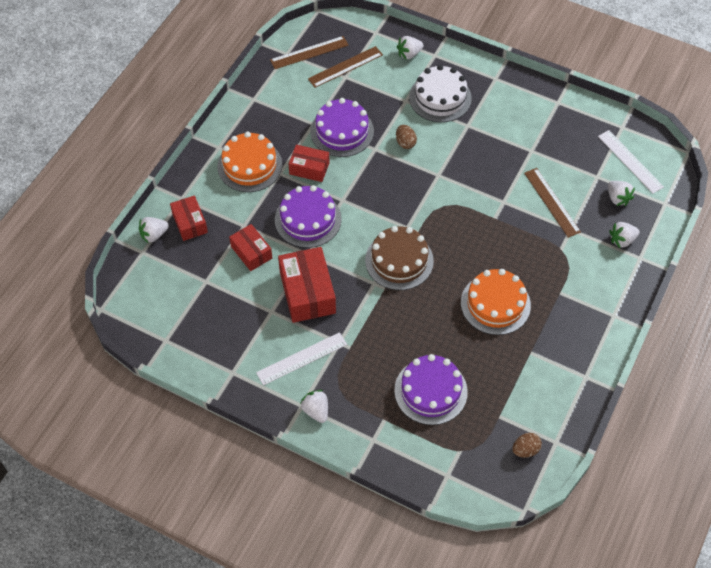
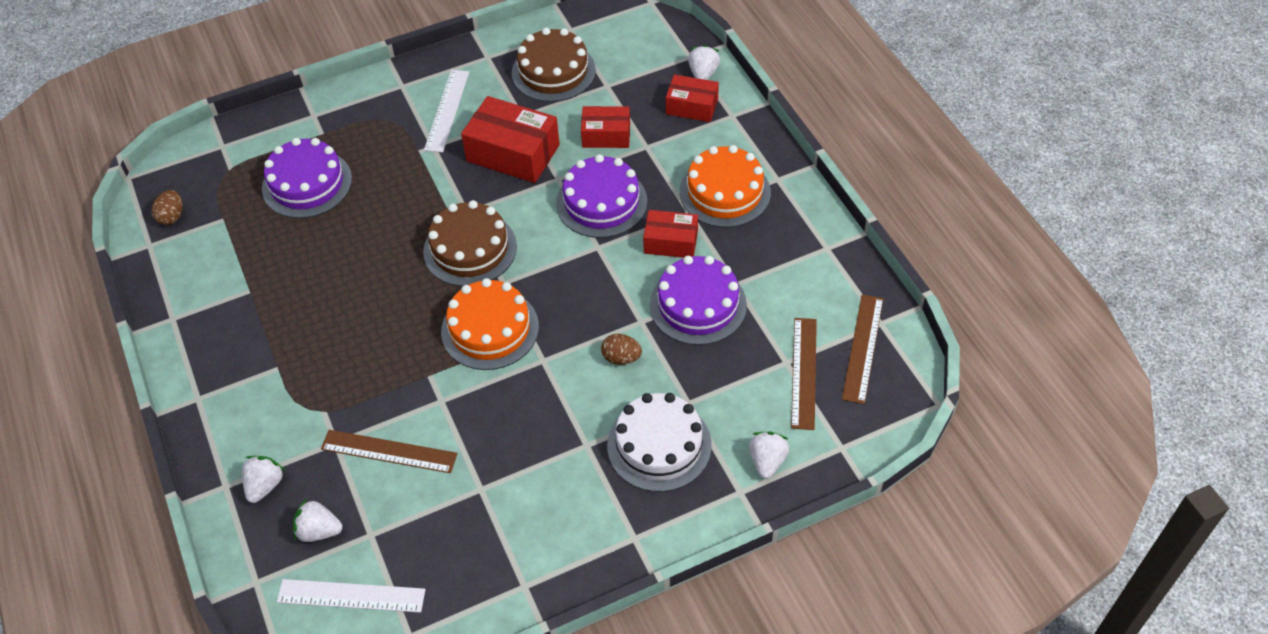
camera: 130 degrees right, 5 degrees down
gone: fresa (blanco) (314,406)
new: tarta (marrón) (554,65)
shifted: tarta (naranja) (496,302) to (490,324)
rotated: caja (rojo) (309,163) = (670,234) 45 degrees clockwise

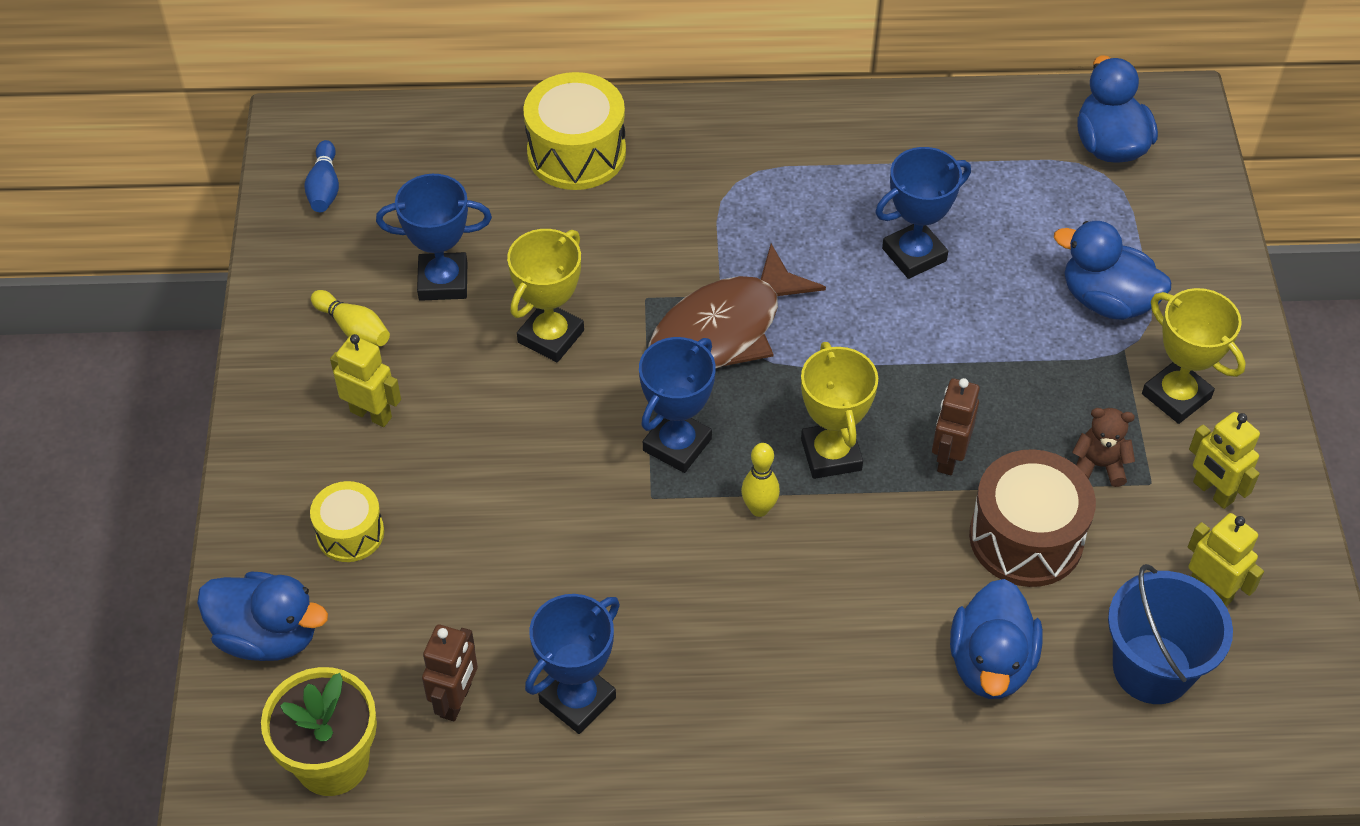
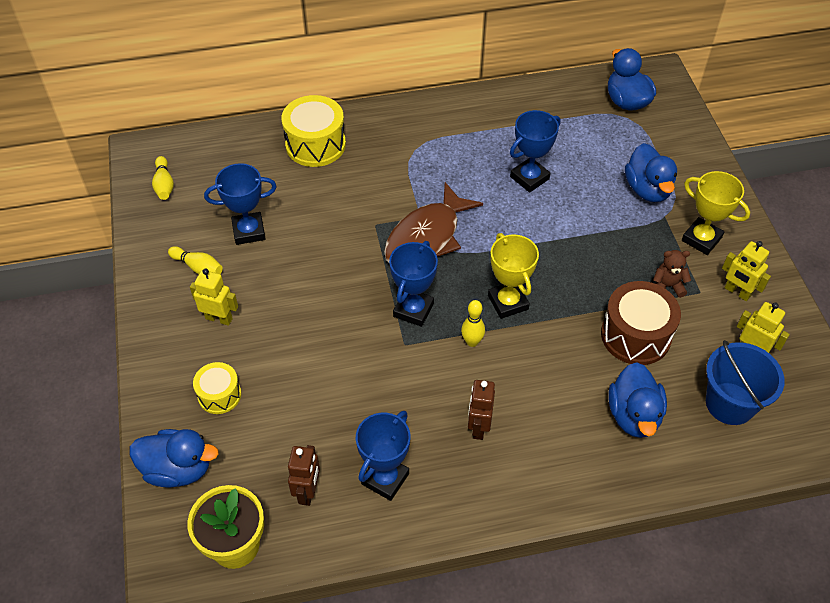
camera: 10 degrees left, 0 degrees up
gone: trofeo (amarillo) (545,295)
shifted: robot (marrón) (956,426) to (481,410)
repainted: bolo (azul) (321,176) to bolo (amarillo) (163,178)
rotated: pato (azul) (1112,270) = (651,172) 120 degrees counterclockwise

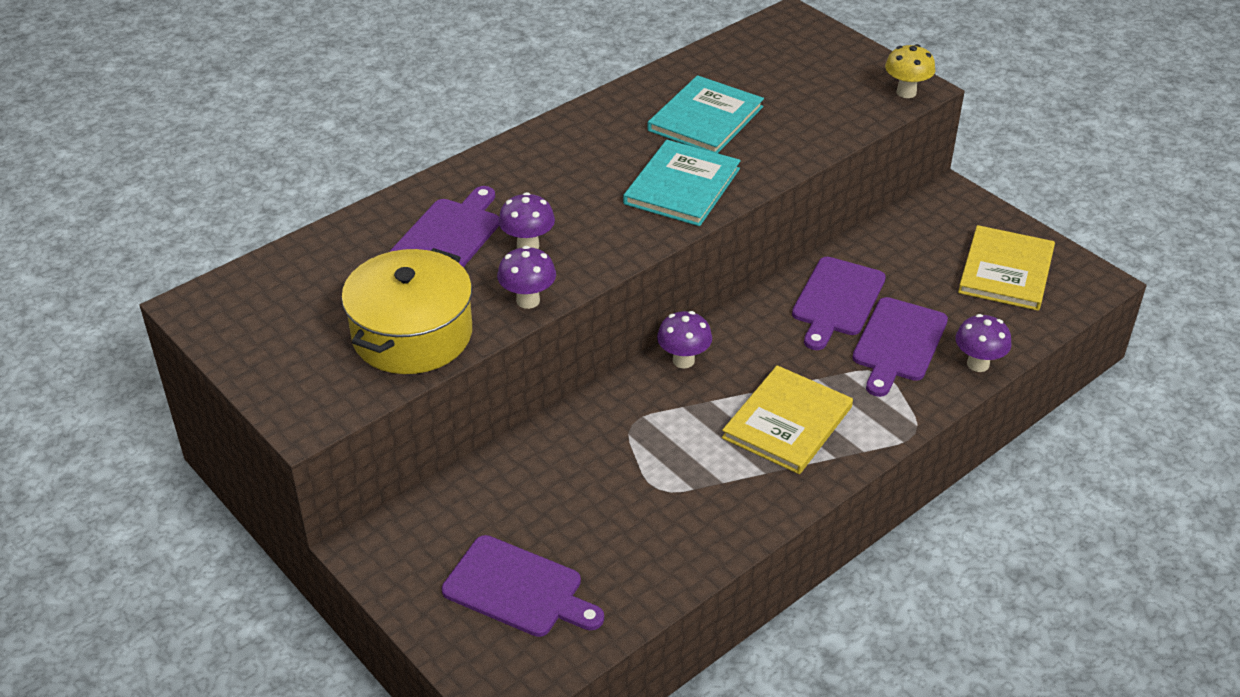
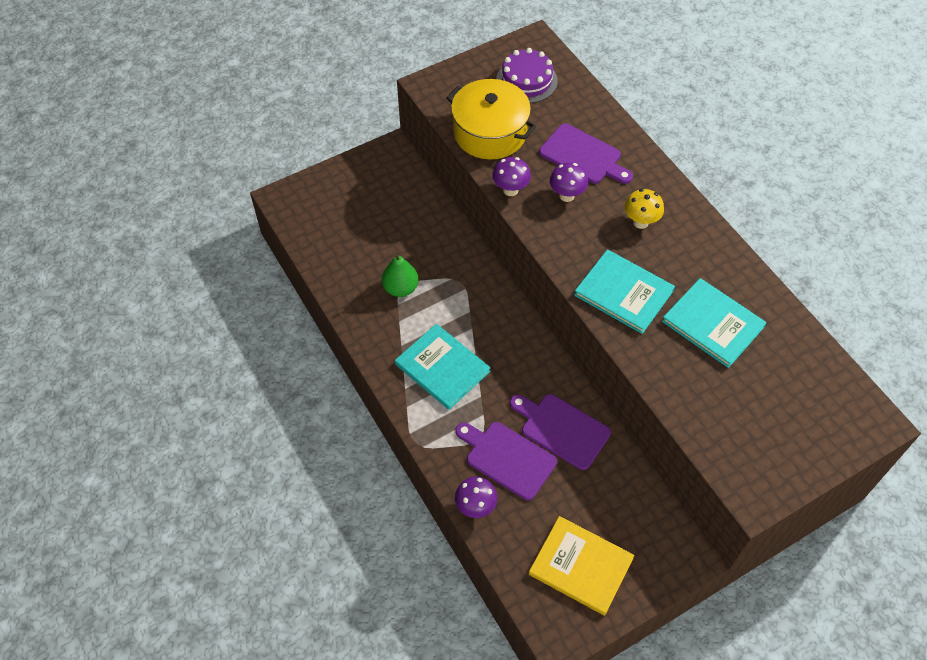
camera: 100 degrees right, 15 degrees up
gone: seta (morado) (684,339); tabla de cortar (morado) (523,586)
new: tarta (morado) (527,75); pera (verde) (400,275)
shifted: seta (amarillo) (910,71) to (644,209)
repainted: libro (amarillo) (787,419) to libro (turquesa) (443,367)

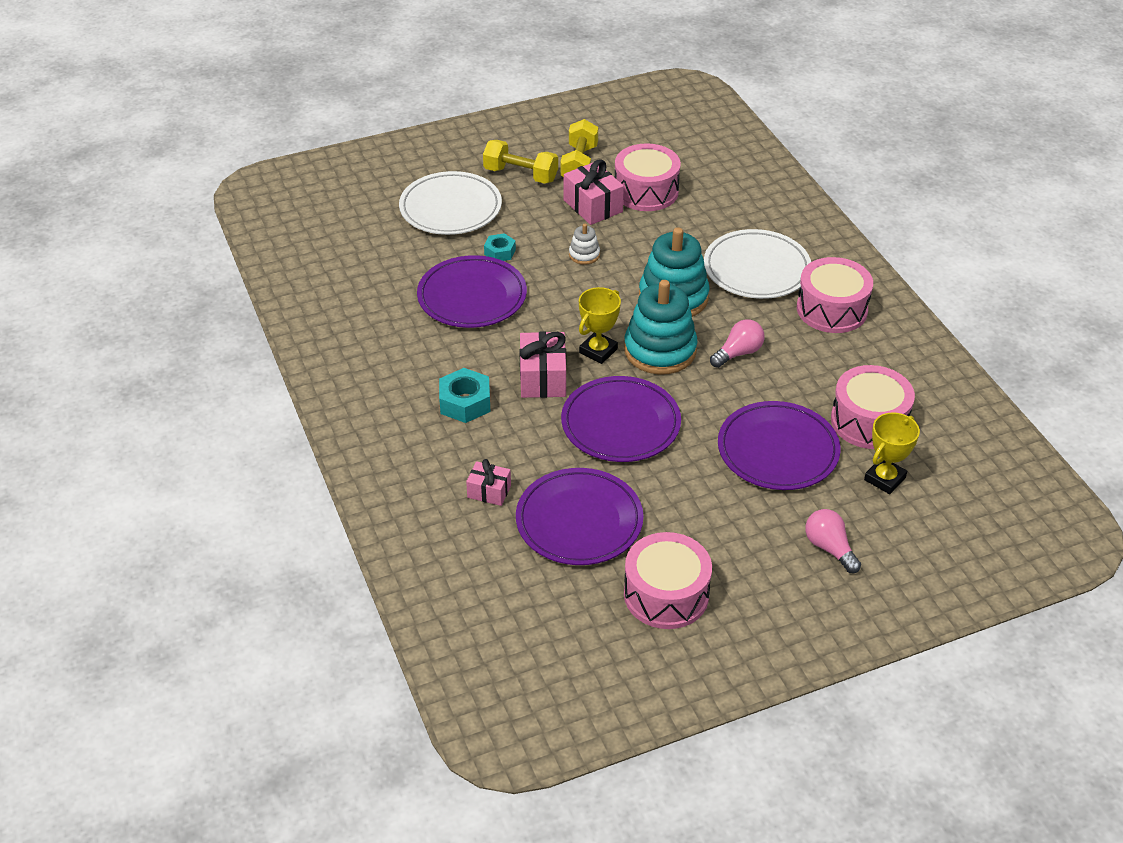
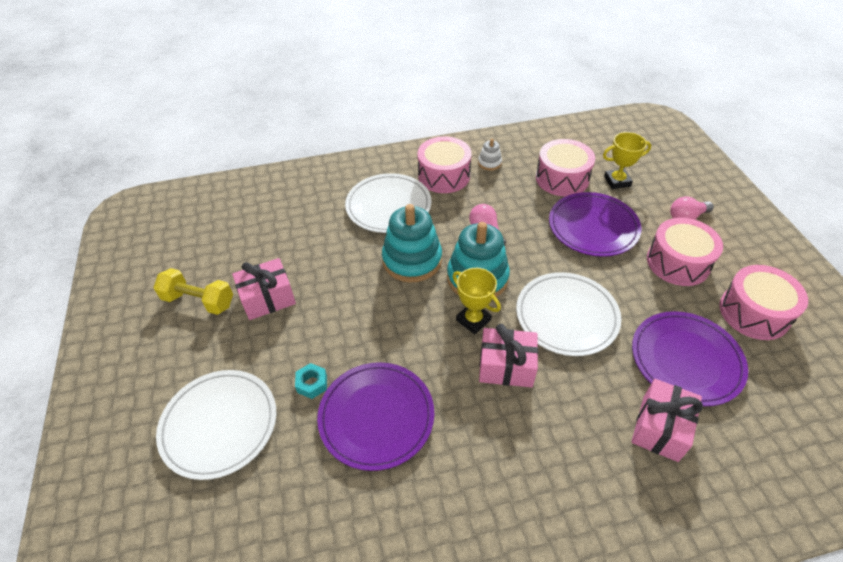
camera: 80 degrees left, 5 degrees up
gone: mancuerna (amarillo) (520,162); tuerca (turquesa) (464,395)
shifted: tambor (rosa) (648,177) to (685,252); juguete apilable (blanco) (584,244) to (490,155)
repainted: plato (morado) (621,419) to plato (blanco) (568,314)
rotated: trofeo (amarillo) (892,453) = (627,160) 60 degrees counterclockwise
scaled: regalo (rosa) (488,482) = (667,420) x1.65

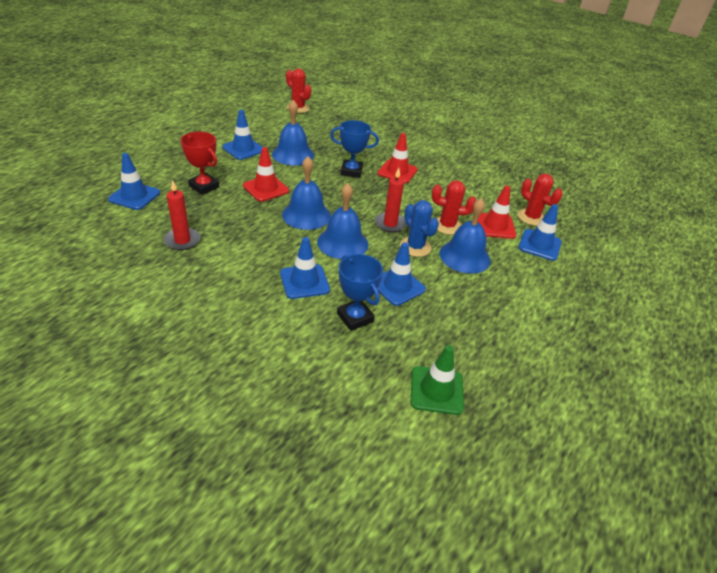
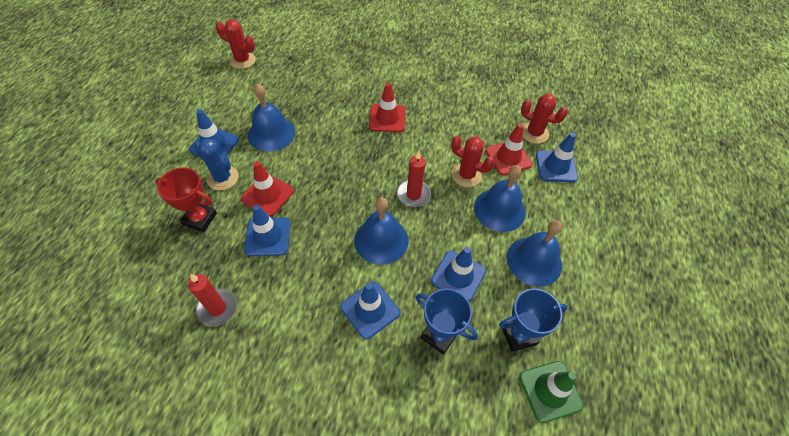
camera: 20 degrees left, 15 degrees up
shifted: trofeo (azul) (354,149) to (533,320); cono de tráfico (azul) (134,181) to (267,230); campana (azul) (306,193) to (534,253); cactus (azul) (419,228) to (217,164)
rotated: cactus (rojo) (454,207) = (473,161) 45 degrees clockwise

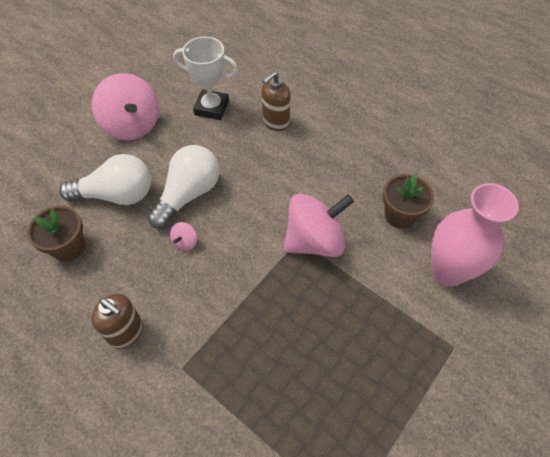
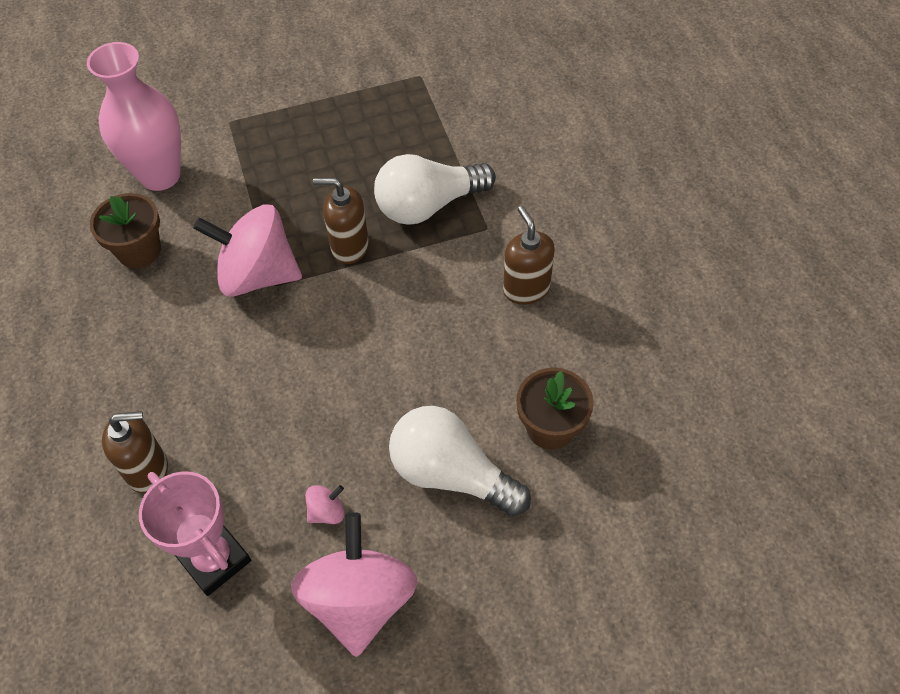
camera: 145 degrees left, 0 degrees up
new: dispensador de jabón (marrón) (341,221)
shifted: bombilla (blanco) (183,187) to (435,189); peonza (rosa) (183,236) to (325,504)
repainted: trofeo (blanco) (205,78) to trofeo (rosa) (195,533)

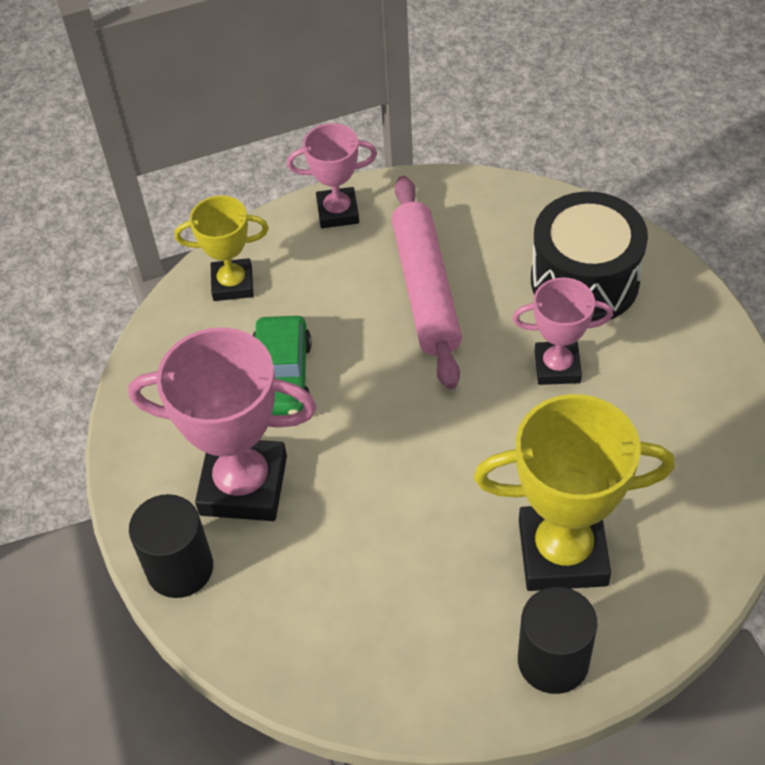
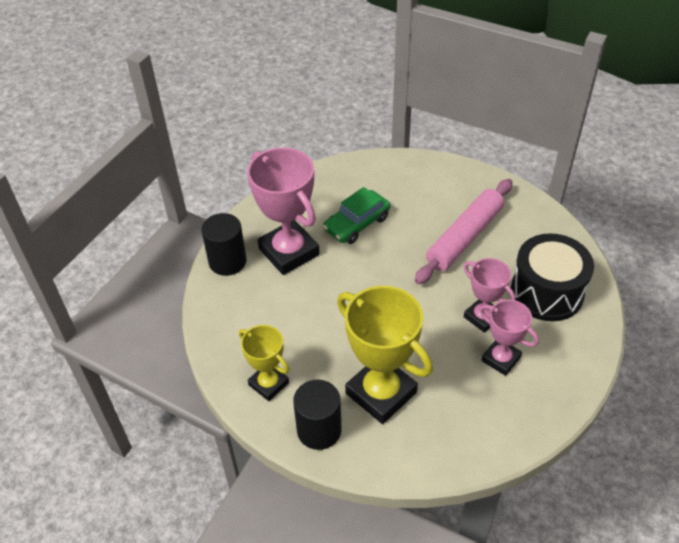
camera: 45 degrees right, 5 degrees down
shifted: trofeo (rosa) (332,175) to (509,338); trofeo (amarillo) (222,248) to (264,363)

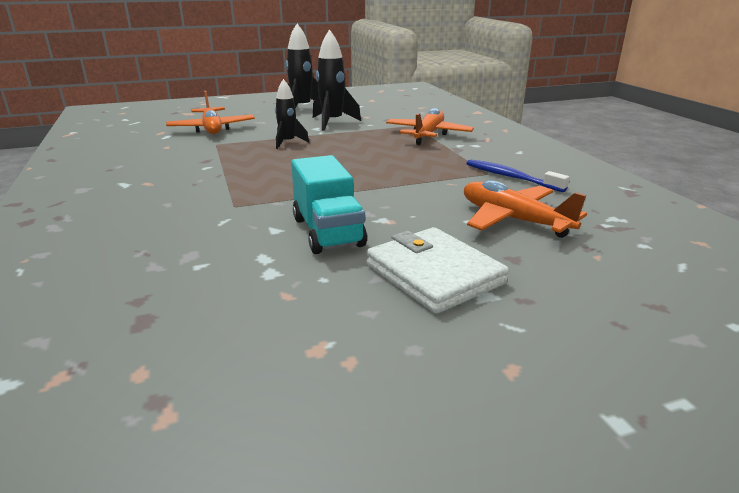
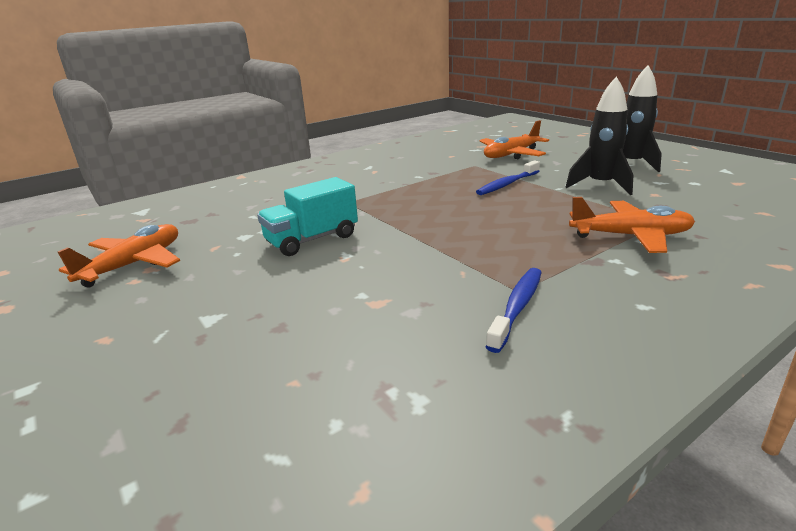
camera: 75 degrees right, 0 degrees up
gone: cartera (blanco) (437,270)
shifted: avión (naranja) (525,209) to (119,256)
swapped: cohete (negro) (292,114) to cepillo de dientes (azul) (508,177)

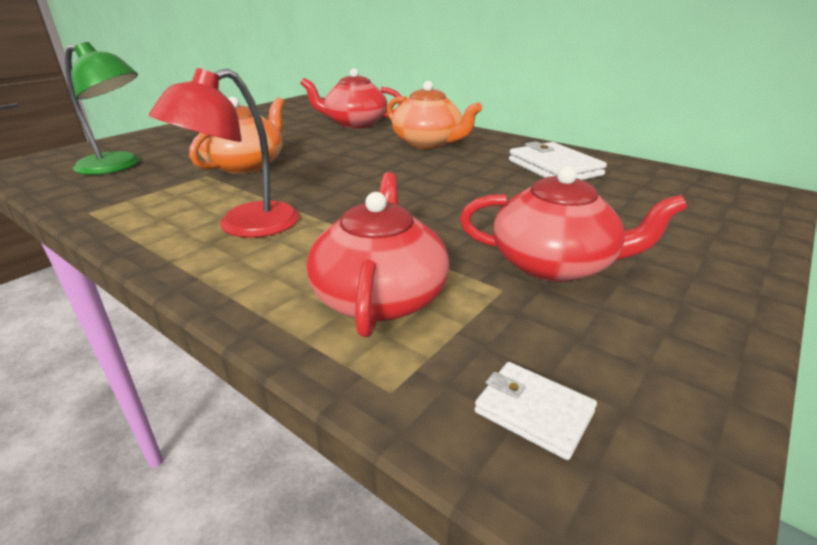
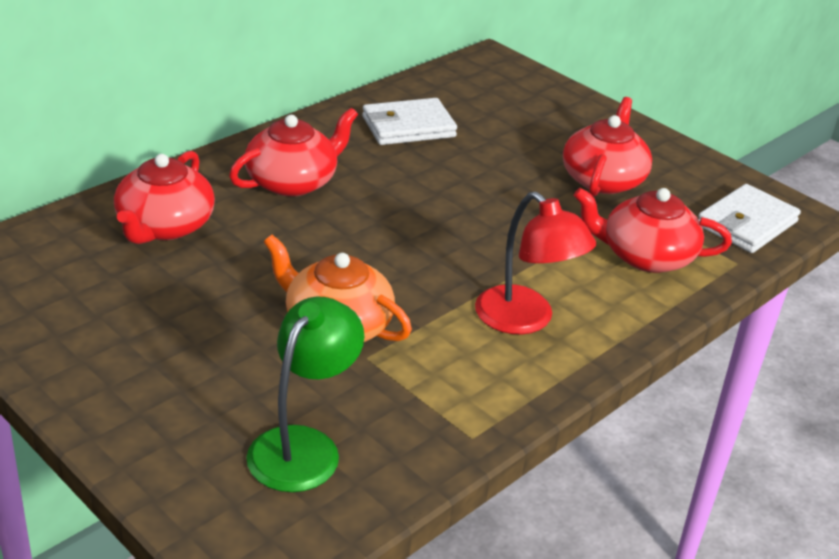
camera: 85 degrees left, 5 degrees up
repainted: tetera (naranja) (434,115) to tetera (rojo) (293,152)
scaled: cartera (blanco) (535,411) = (749,218) x1.80

